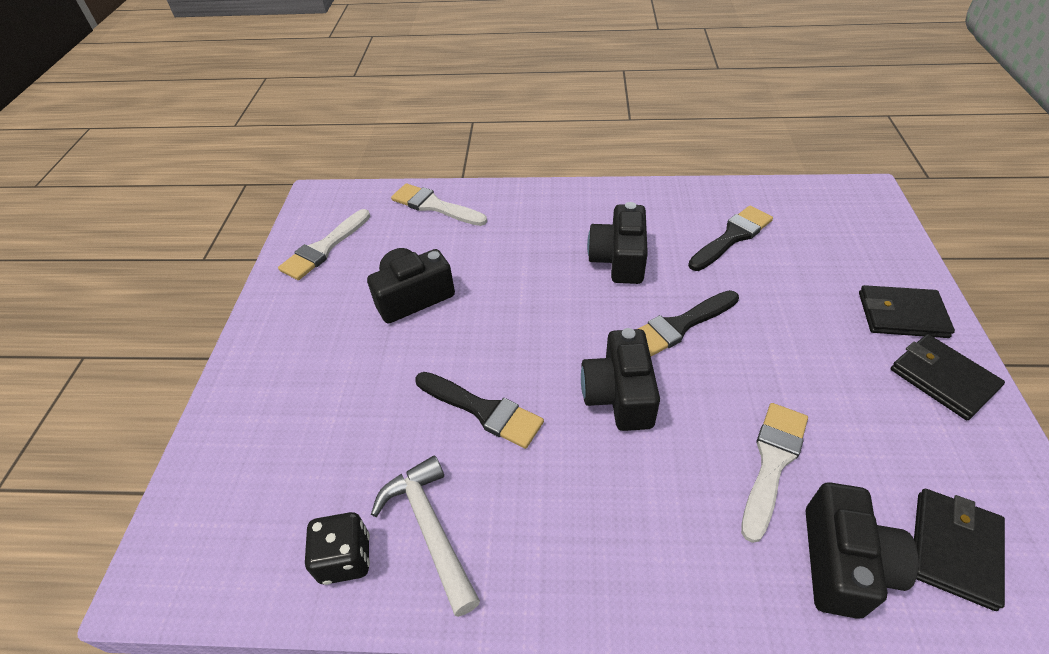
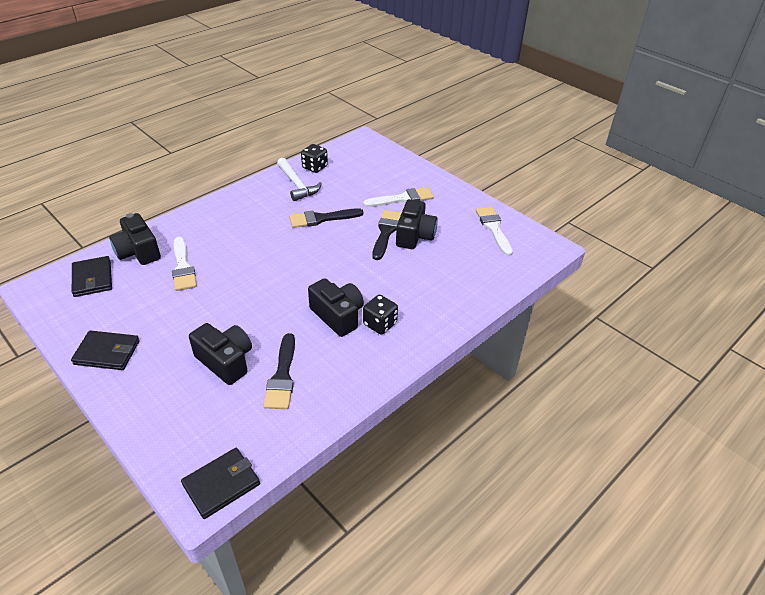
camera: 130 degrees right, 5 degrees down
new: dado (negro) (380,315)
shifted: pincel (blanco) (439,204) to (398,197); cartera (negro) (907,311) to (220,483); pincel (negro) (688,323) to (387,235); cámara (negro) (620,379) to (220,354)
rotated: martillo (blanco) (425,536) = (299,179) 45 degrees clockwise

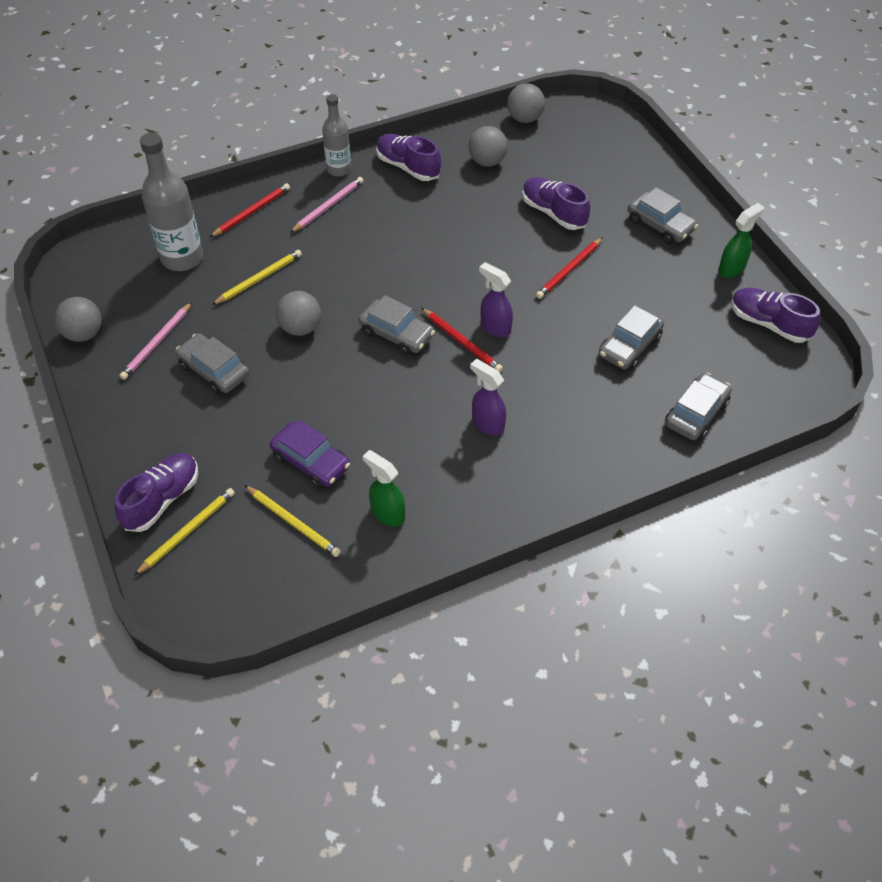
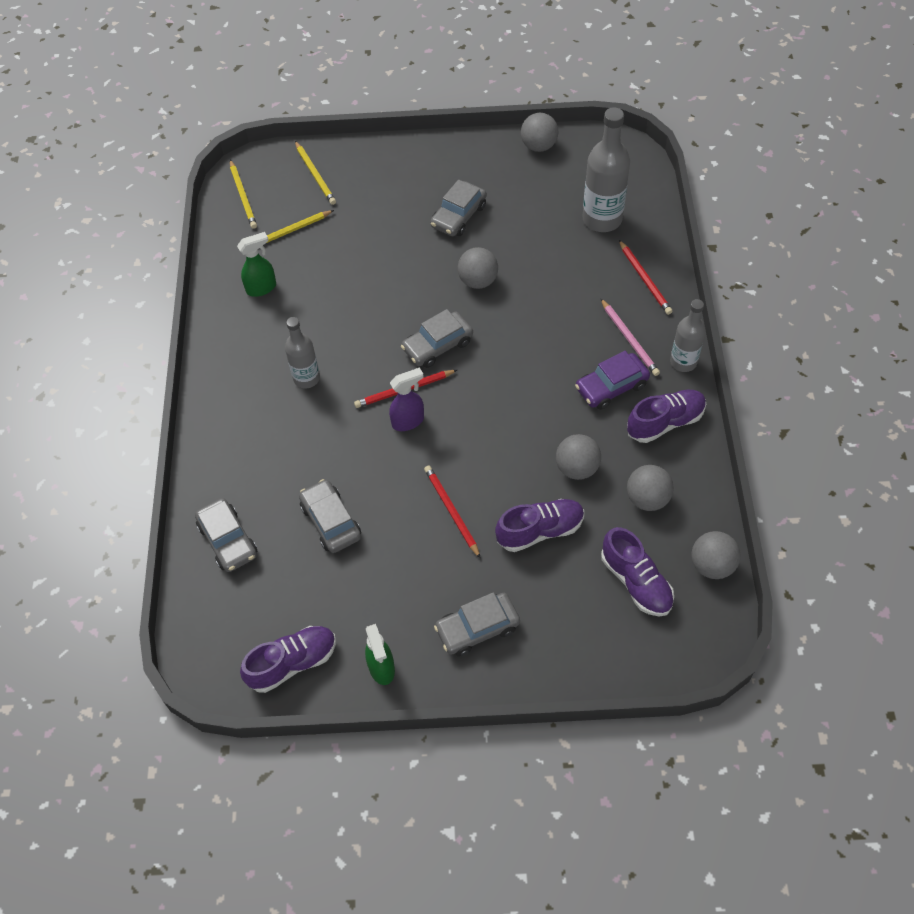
camera: 115 degrees right, 5 degrees up
gone: lápiz (rosa) (155,341)
new: pelota (gris) (578,457)
shifted: lápiz (amarillo) (257,277) to (243,194); coche (morado) (310,454) to (612,380); zapato (morado) (156,492) to (637,572)
swapped: pulverizador (morado) (488,397) to botella (gris) (302,352)
rotated: coche (gris) (212,364) = (458,208) 150 degrees clockwise

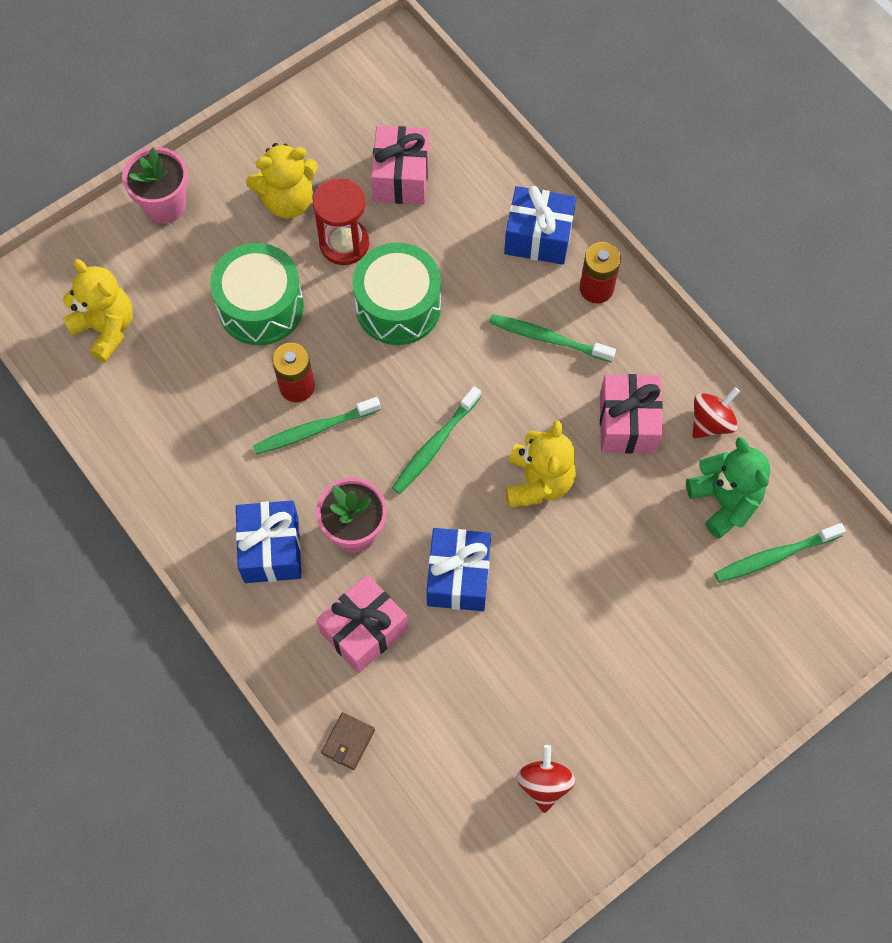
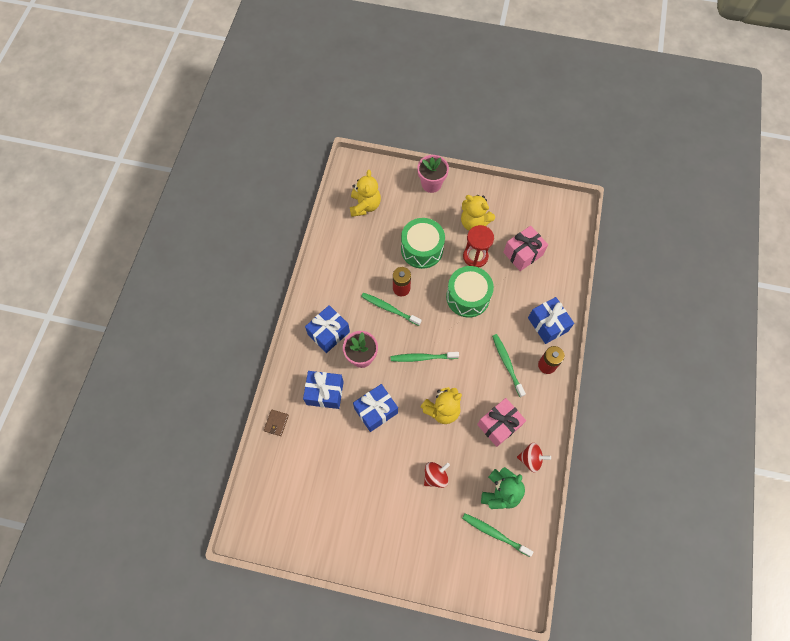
camera: 50 degrees right, 0 degrees up
shifted: peonza (rojo) (546,779) to (437,475)
repainted: regalo (rosa) (362,623) to regalo (azul) (323,390)
rotated: cartera (marrón) (348,741) = (276,423) 60 degrees counterclockwise

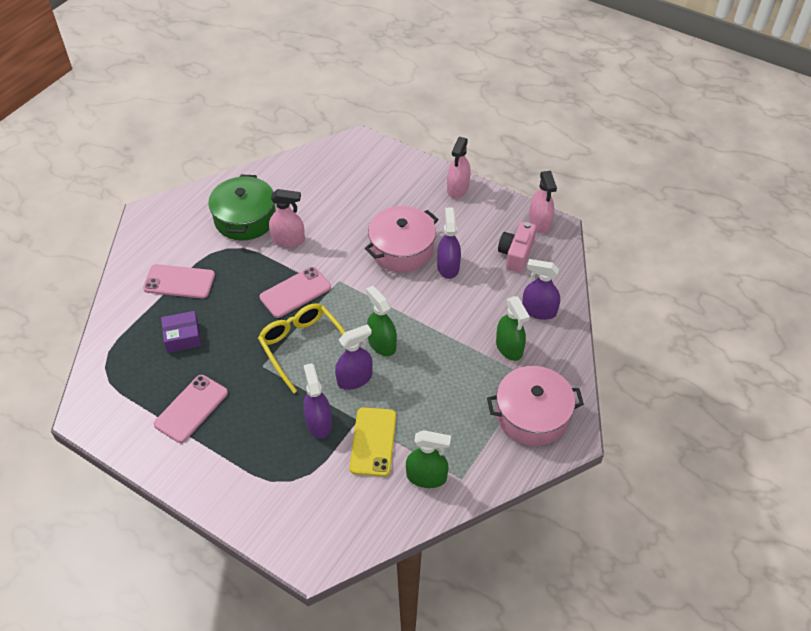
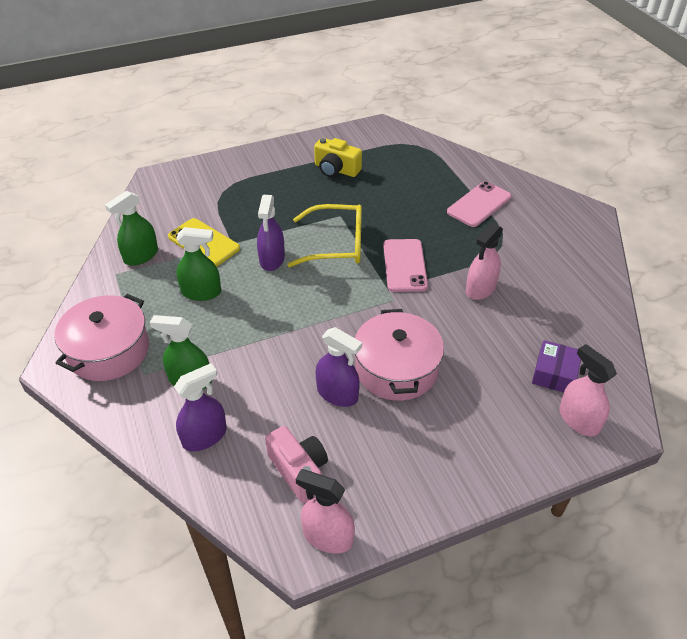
camera: 125 degrees right, 5 degrees down
gone: olla (verde) (242,207); pulverizador (morado) (317,401)
shifted: pulverizador (rosa) (459,167) to (588,390); pulverizador (verde) (381,320) to (198,264); caja (morado) (181,332) to (556,366)
swapped: móvil (rosa) (191,409) to cámara (amarillo) (338,157)

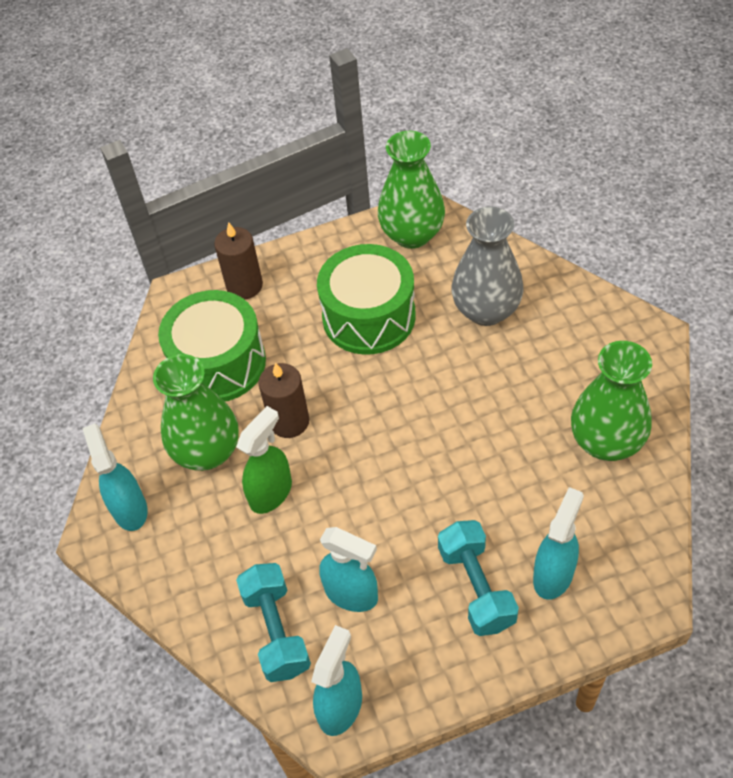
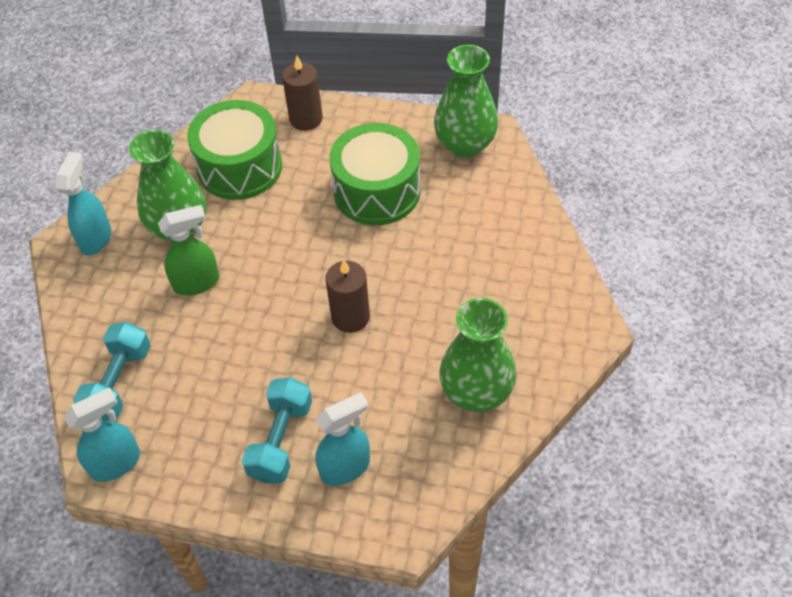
camera: 30 degrees right, 0 degrees up
gone: florero (gris) (487,266); pulverizador (turquesa) (348,569)
shifted: vela (marrón) (283,400) to (347,296)

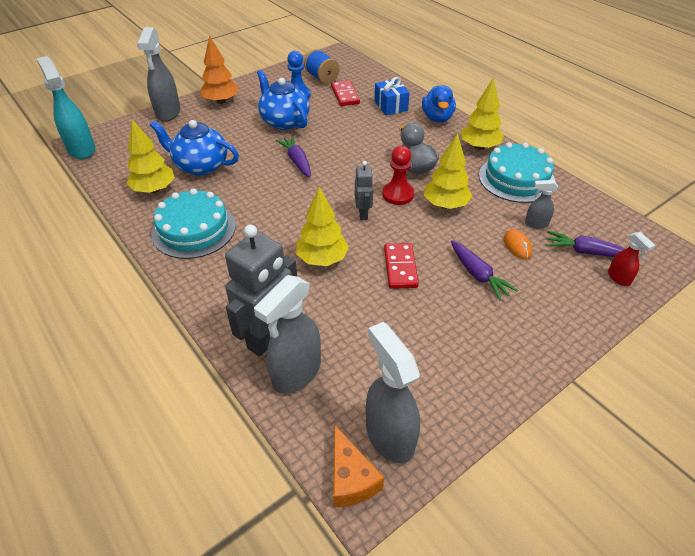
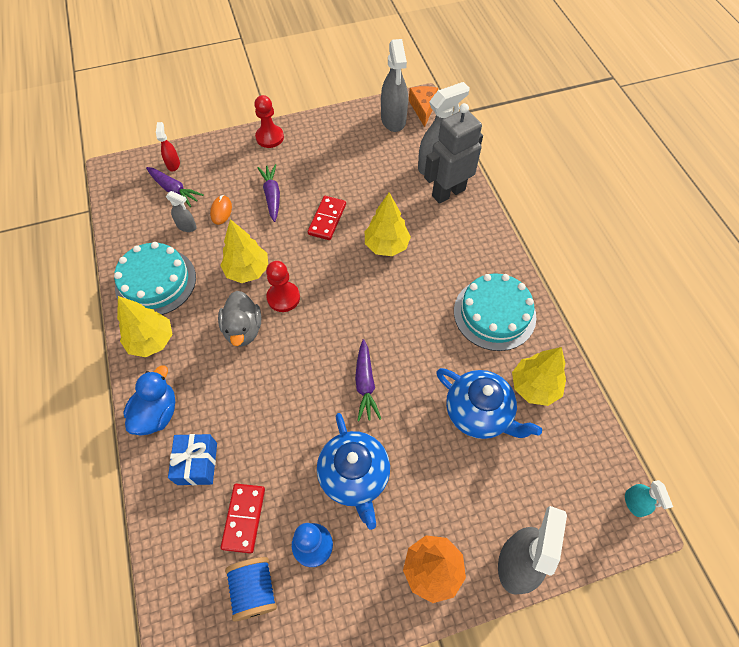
camera: 160 degrees left, 15 degrees up
gone: robot (gris) (364,190)
new: peón (rojo) (269,121)
scaled: pulverizador (turquesa) (65,107) = (649,498) x0.51

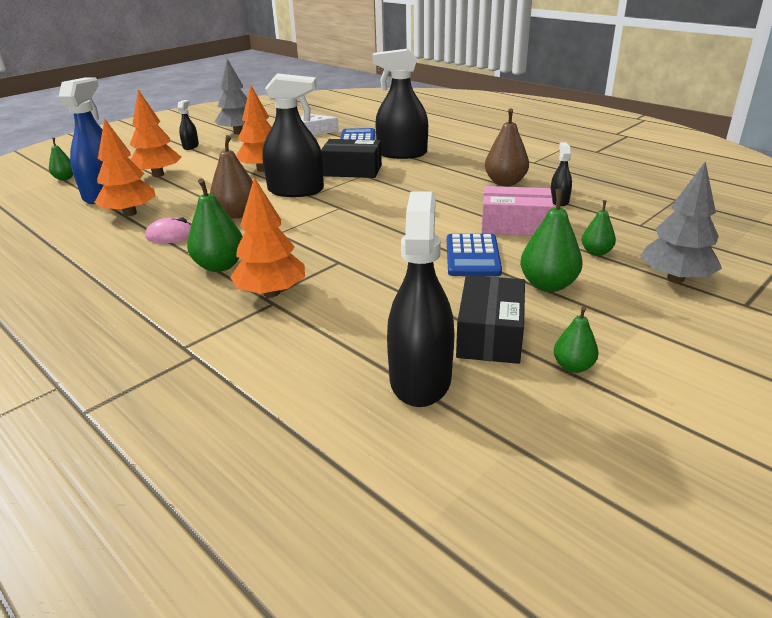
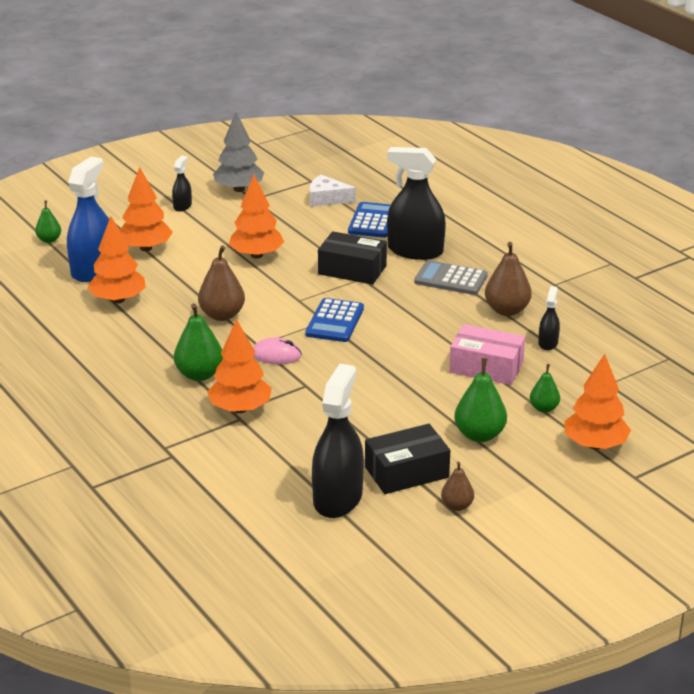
camera: 10 degrees right, 0 degrees up
gone: pulverizador (negro) (293,135)
new: calculadora (gris) (451,277)
shifted: ratón (rosa) (168,230) to (277,350); calculadora (azul) (474,255) to (334,320)
repainted: árbol (gris) (681,222) to árbol (naranja) (597,402); pera (verde) (576,339) to pera (marrón) (457,486)
rotated: caja (negro) (490,319) = (407,459) 45 degrees clockwise

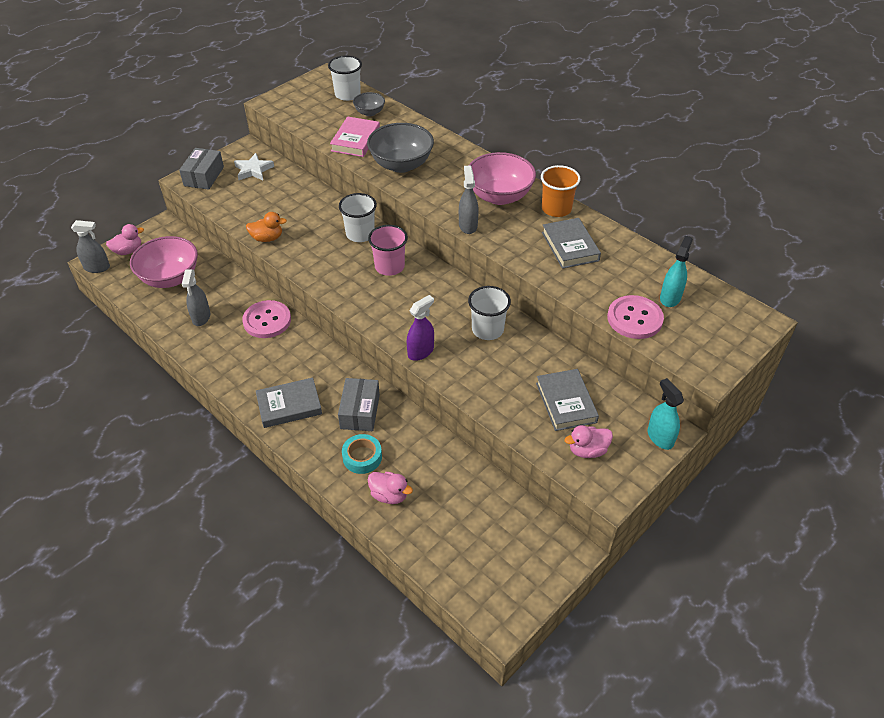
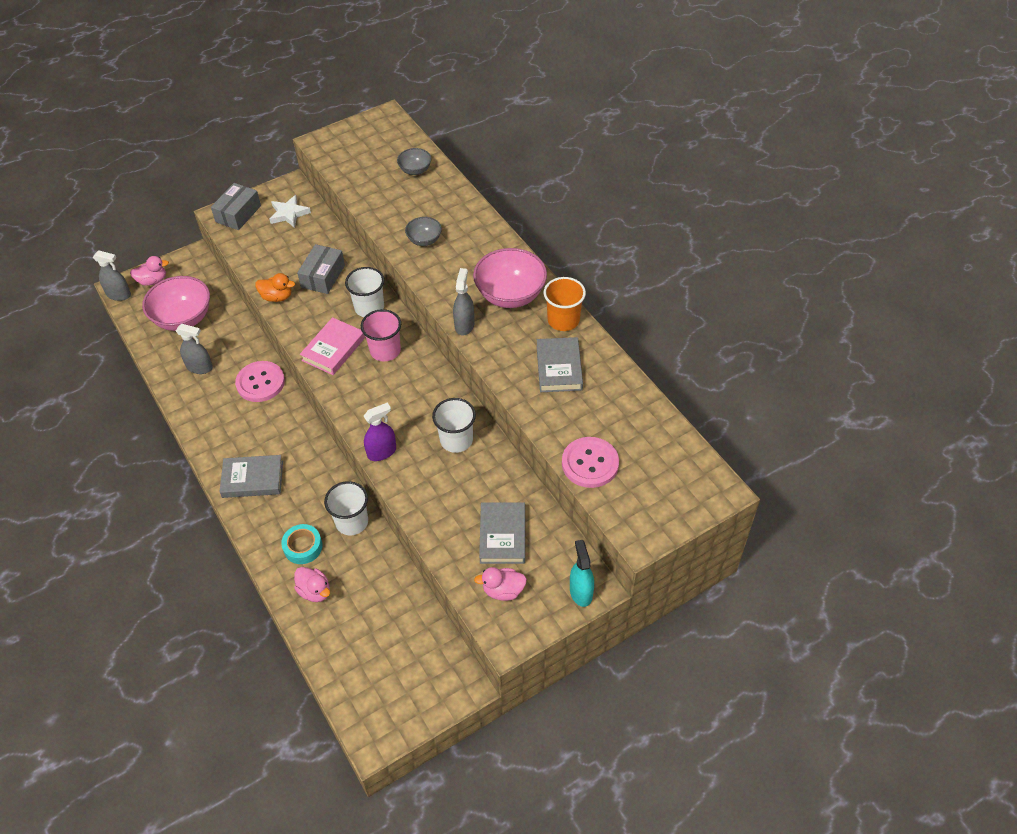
camera: 15 degrees right, 5 degrees up
gone: pulverizador (turquesa) (676,271)
shifted: vaso (blanco) (345,78) to (346,508); libro (rosa) (355,137) to (332,346); caja (gris) (359,404) to (321,269)
rotated: pulverizador (gris) (196,298) = (194,349) 90 degrees counterclockwise
scaled: cuenco (gris) (400,148) = (423,231) x0.52

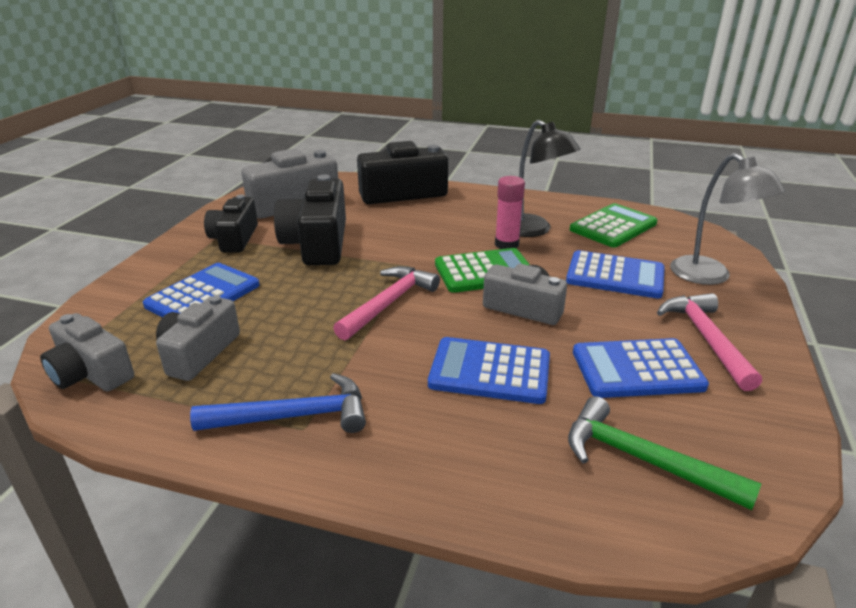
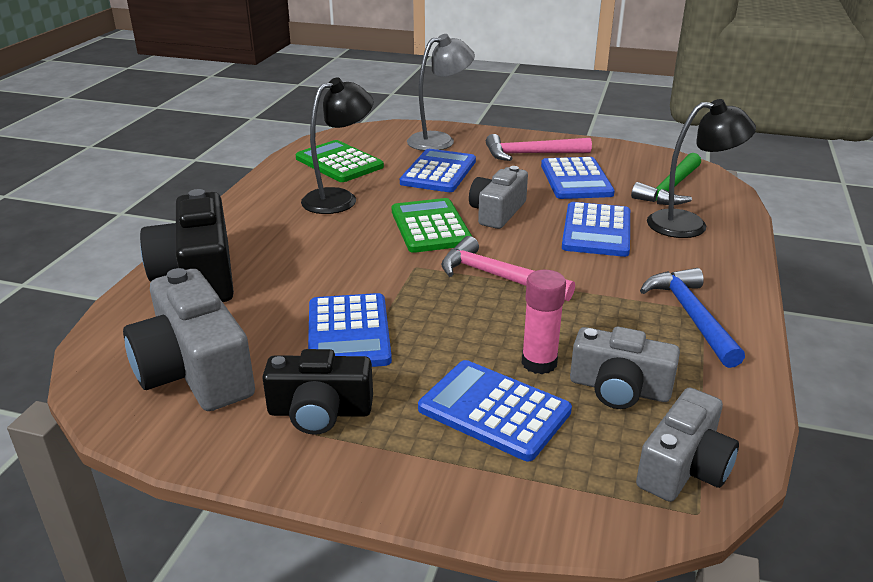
camera: 90 degrees left, 0 degrees up
new: lámpara (negro) (701,168)
shifted: barra de pegamento (rosa) (510,212) to (544,322)
swapped: cámara (negro) (310,220) to calculadora (azul) (350,330)

